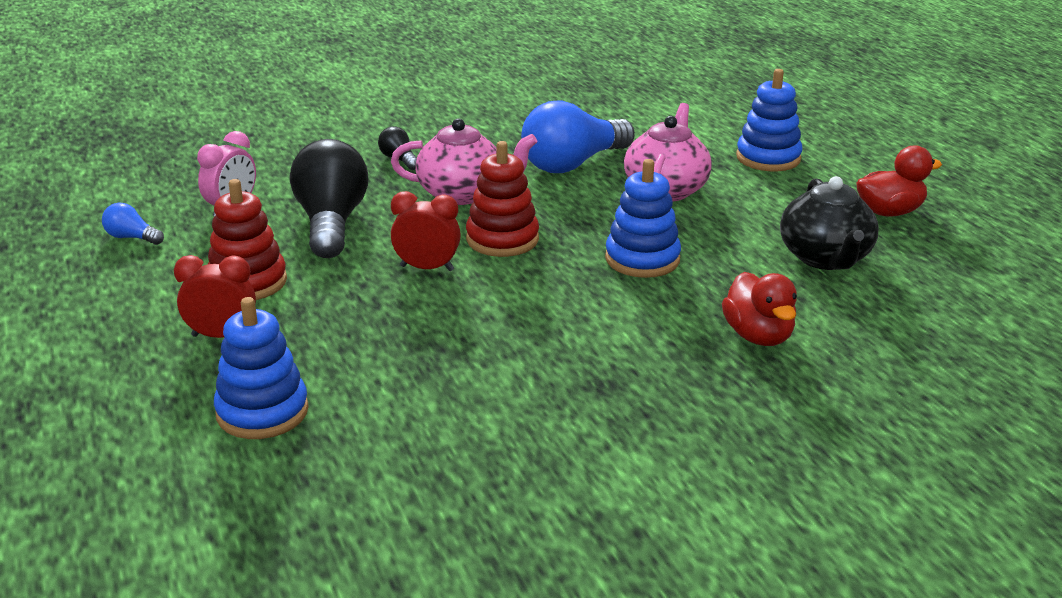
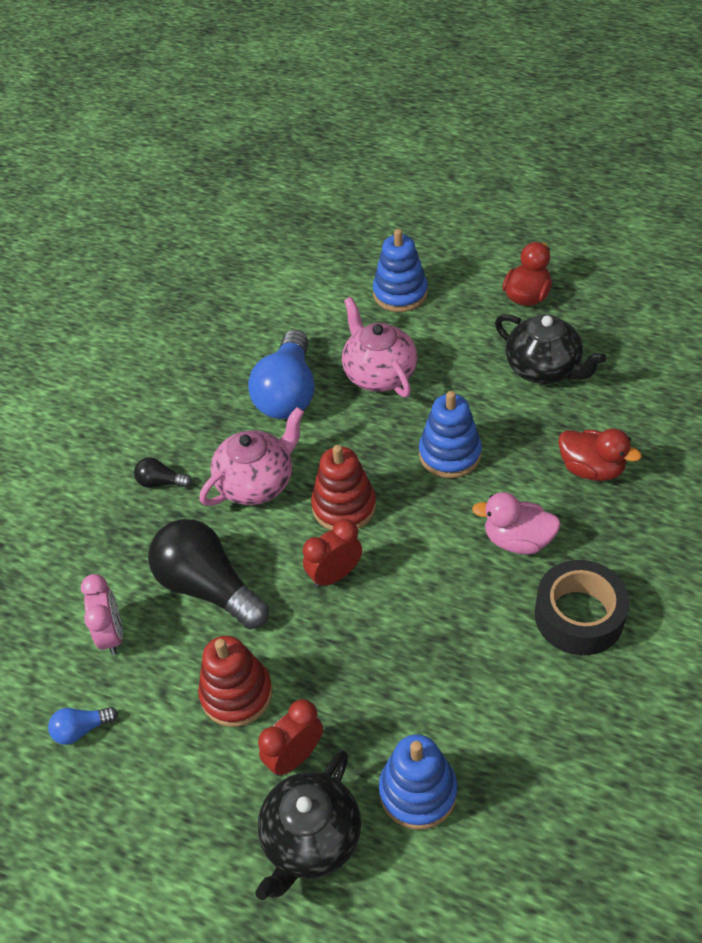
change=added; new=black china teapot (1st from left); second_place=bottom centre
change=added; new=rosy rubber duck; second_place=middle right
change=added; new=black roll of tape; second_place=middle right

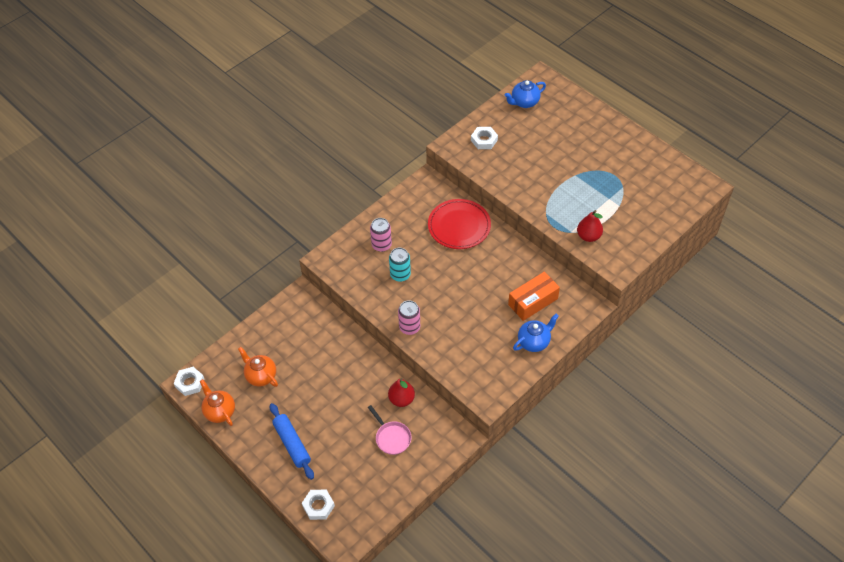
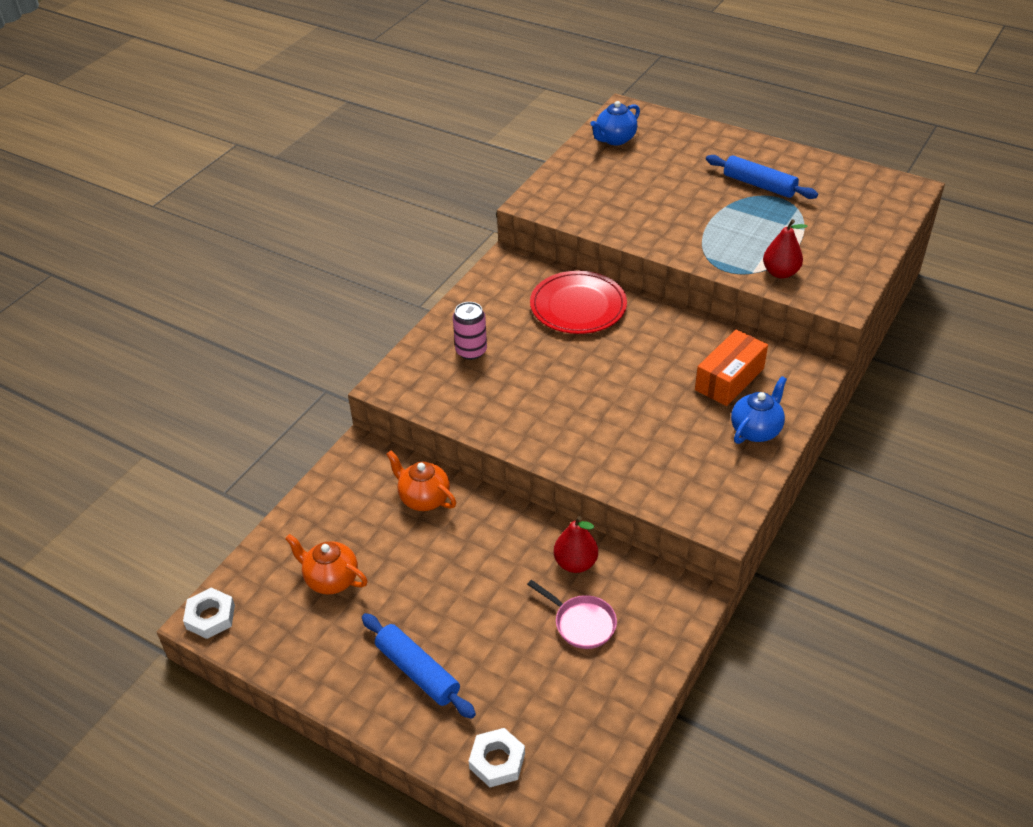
change=removed; old=aqua can; first_place=centre
change=removed; old=rosy can (2nd from left); first_place=centre
change=removed; old=snow-white hexagon nut (3rd from left); first_place=top centre
change=added; new=royal blue rolling pin (2nd from left); second_place=top right
change=moved; old=orange china teapot (1st from left in the first image); new=orange china teapot (2nd from left); first_place=bottom left; second_place=centre

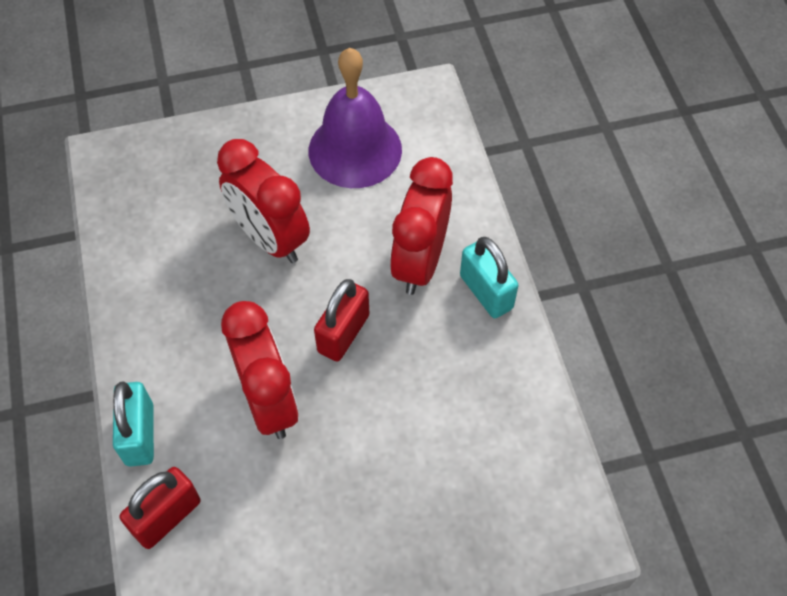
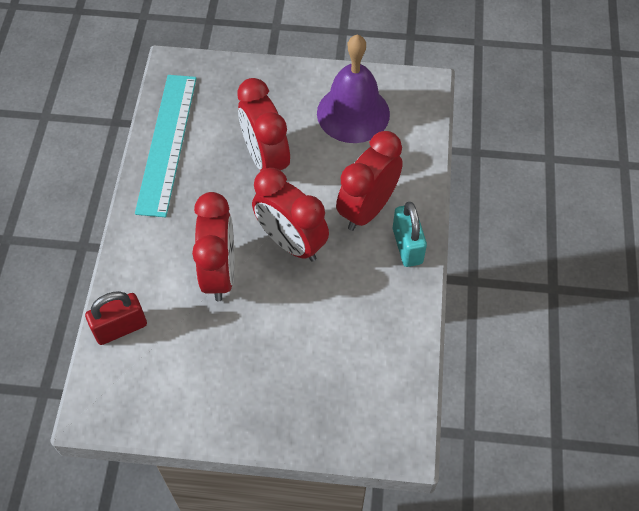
change=removed; old=aqua small lock (1st from left); first_place=bottom left
change=added; new=aqua straightedge; second_place=top left
change=replaced; old=scarlet small lock (2nd from left); new=scarlet bedside clock (3rd from left); first_place=centre; second_place=centre

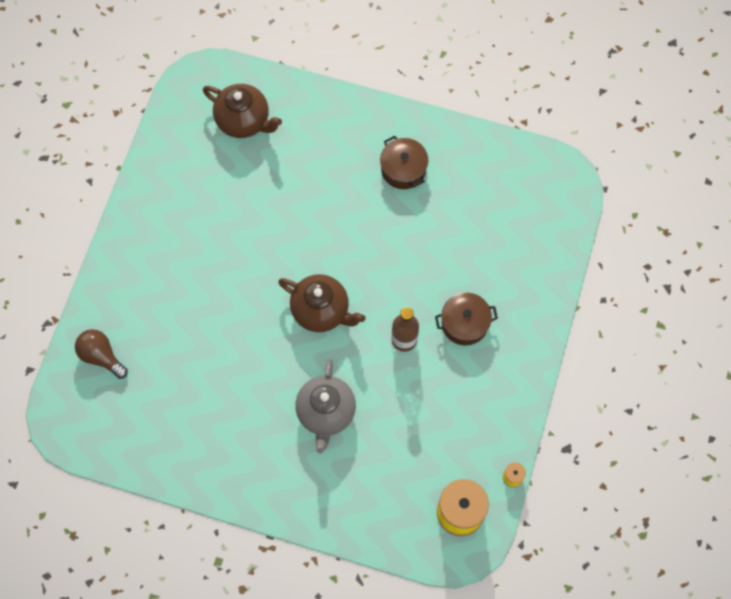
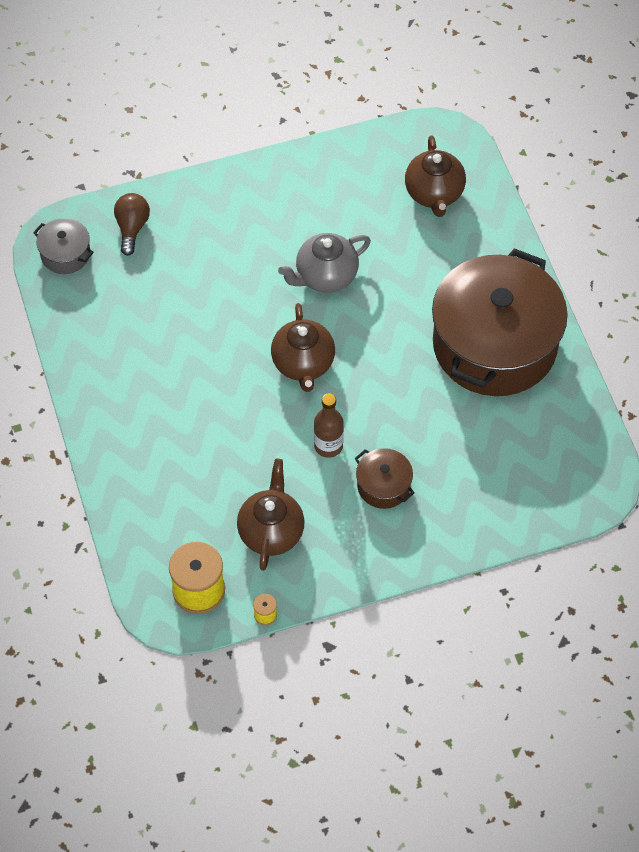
change=added; new=grey cooking pot; second_place=top left
change=added; new=dark brown china teapot (1st from left); second_place=centre
change=moved; old=grey china teapot; first_place=bottom centre; second_place=top centre
change=resized; old=dark brown cooking pot (1st from left in the first image); first_place=top centre; second_place=middle right; factor=2.43

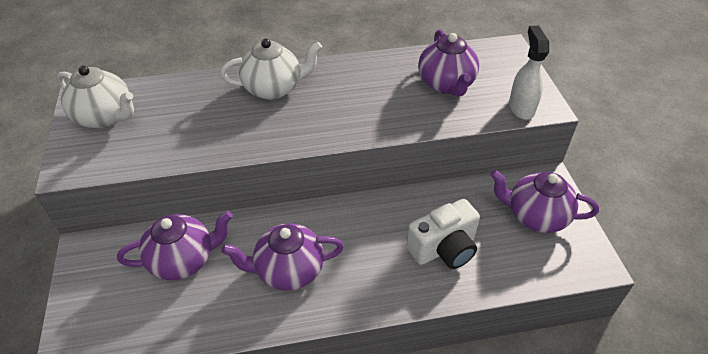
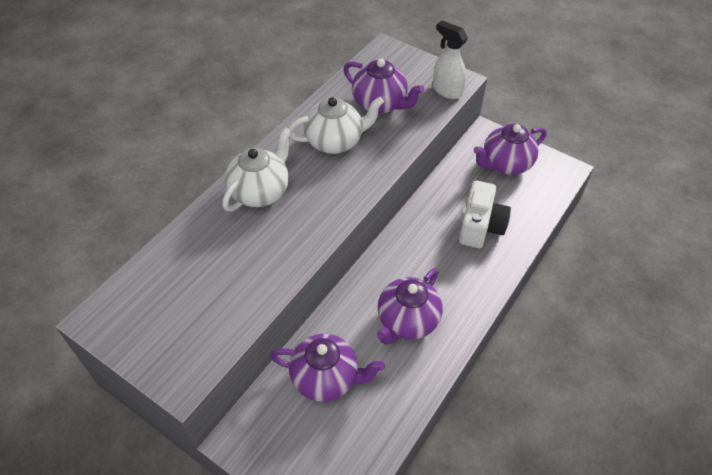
change=moved; old=snow-white china teapot (1st from left in the first image); new=snow-white china teapot (2nd from left); first_place=top left; second_place=top centre
change=turned; old=violet china teapot (1st from left); first_place=bottom left; second_place=bottom centre; degrees=75

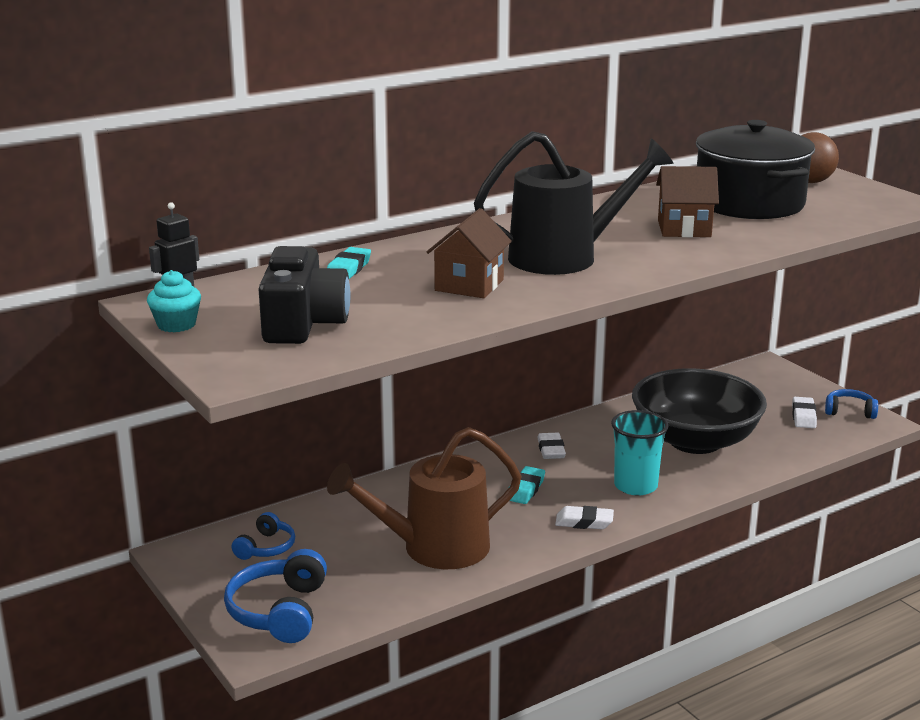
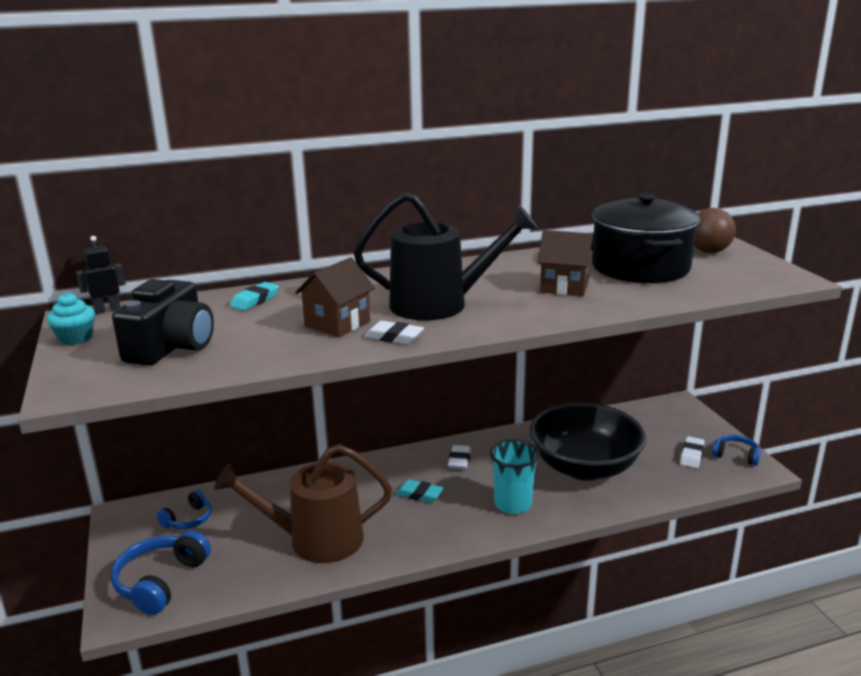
change=moved; old=snow-white eraser (2nd from left in the first image); new=snow-white eraser (1st from left); first_place=bottom centre; second_place=centre
change=turned; old=aqua eraser (2nd from left); first_place=bottom centre; second_place=bottom centre; degrees=75

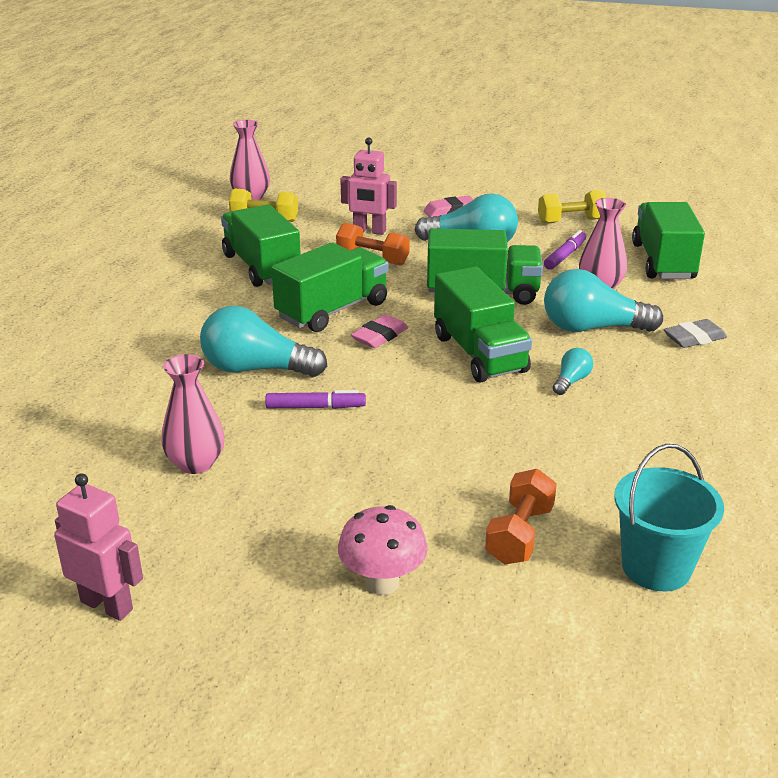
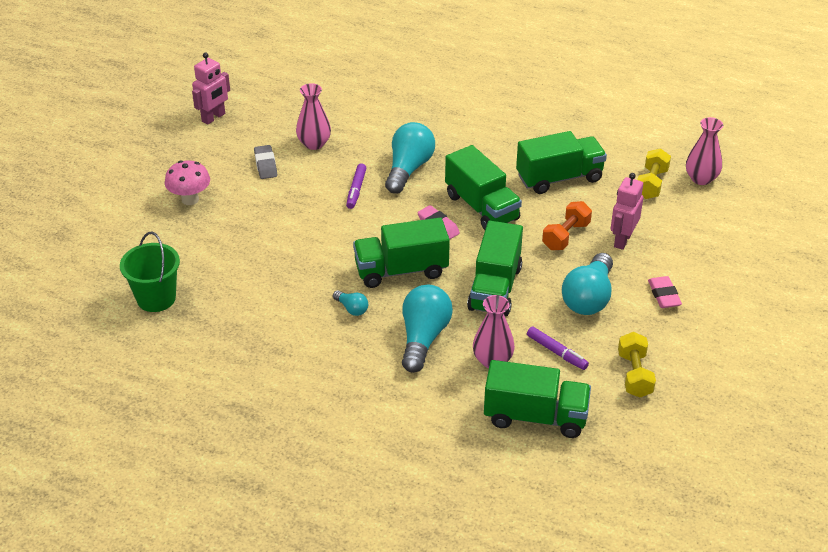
change=removed; old=orange dumbbell (2nd from left); first_place=middle right
change=moved; old=grey eraser; first_place=middle right; second_place=top left
change=recoloured; old=aqua sand bucket; new=green sand bucket; first_place=middle right; second_place=middle left

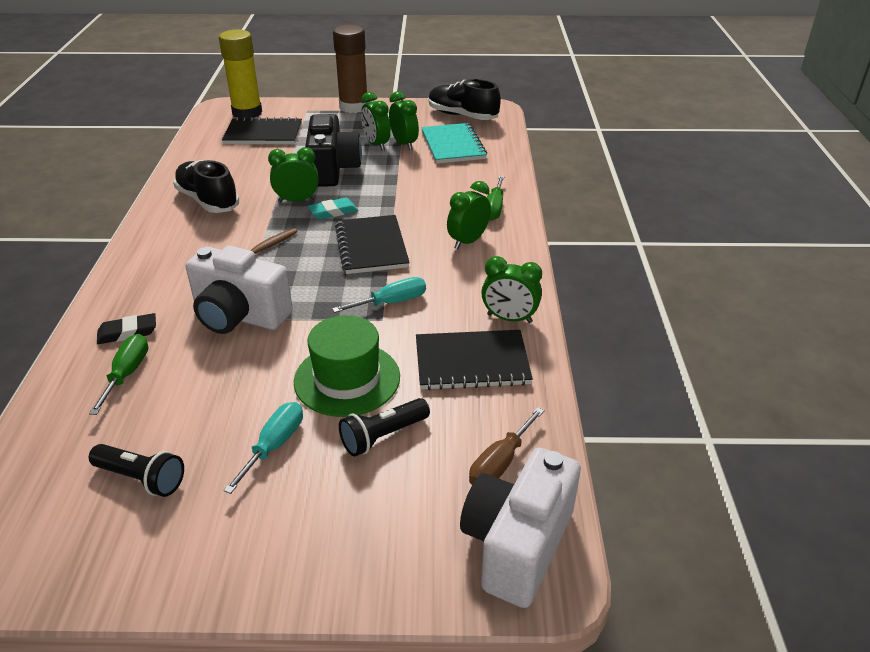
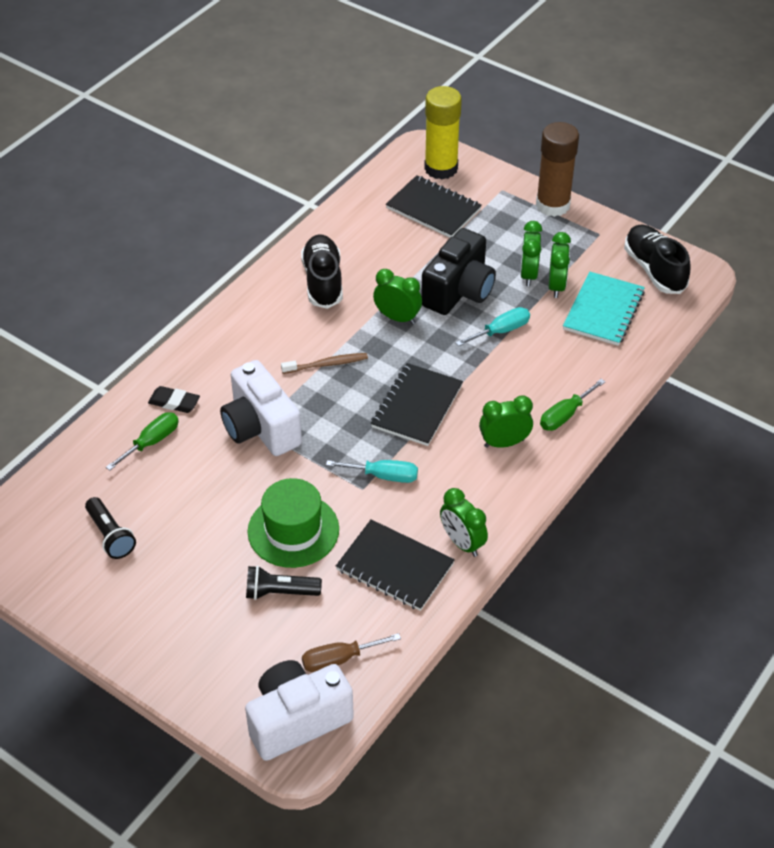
change=removed; old=aqua eraser; first_place=top centre
change=moved; old=aqua flat screwdriver (1st from left in the first image); new=aqua flat screwdriver (2nd from left); first_place=bottom left; second_place=centre

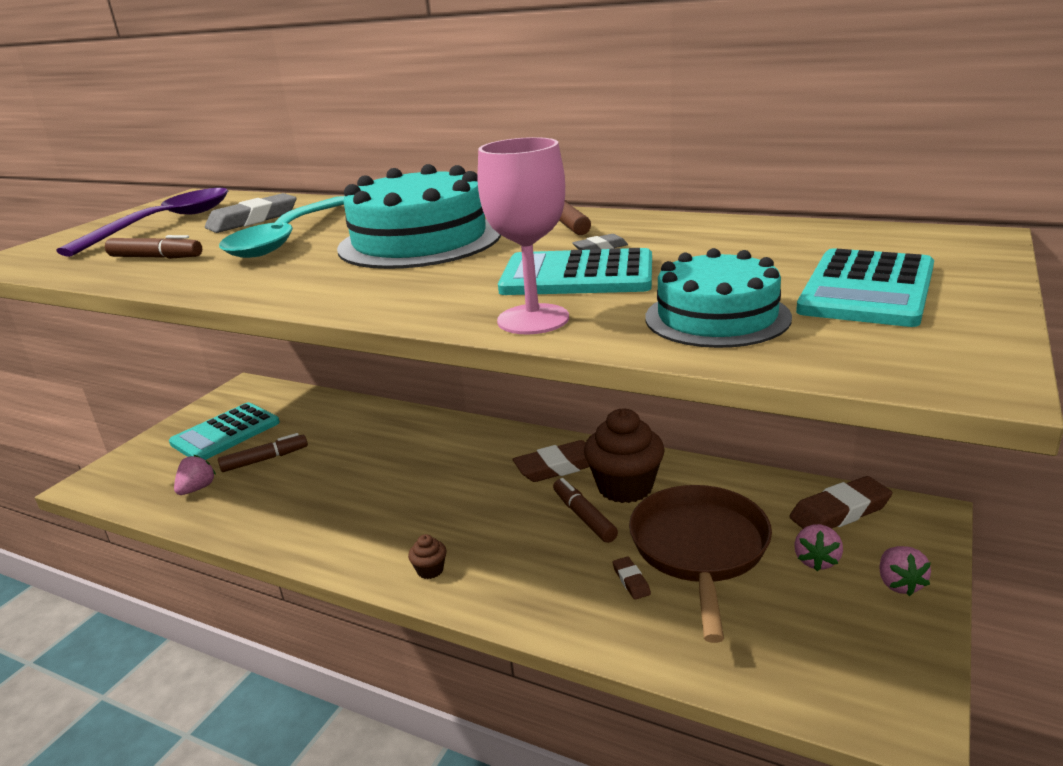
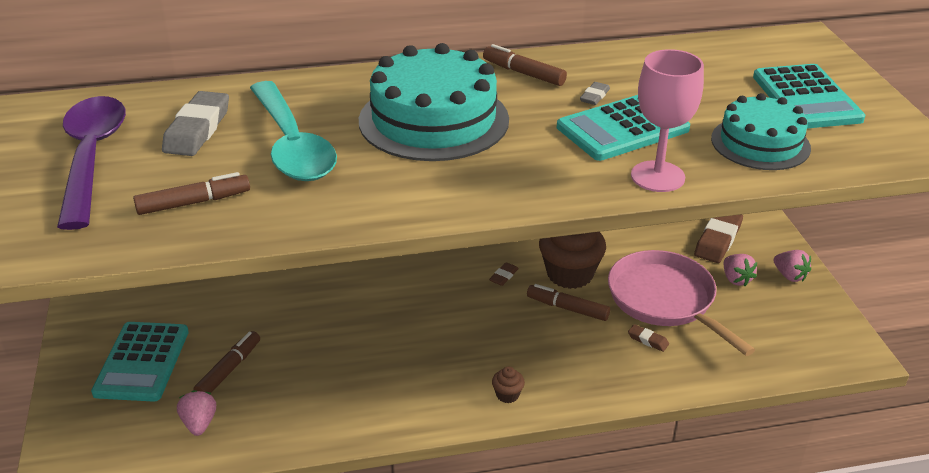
change=recoloured; old=dark brown frying pan; new=rosy frying pan; first_place=bottom centre; second_place=middle right
change=resized; old=dark brown eraser (1st from left); first_place=centre; second_place=centre; factor=0.48

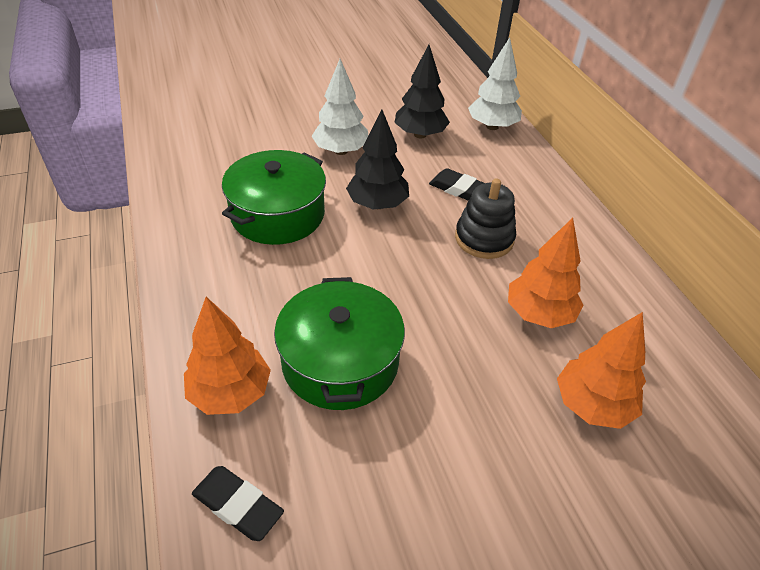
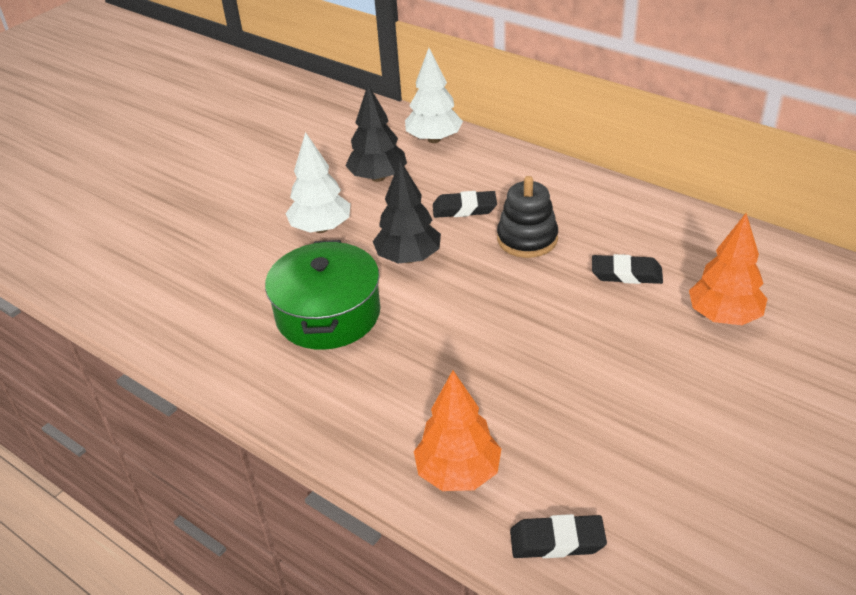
change=removed; old=green cooking pot (2nd from left); first_place=centre
change=replaced; old=orange toy tree (2nd from left); new=black eraser (3rd from left); first_place=middle right; second_place=middle right

